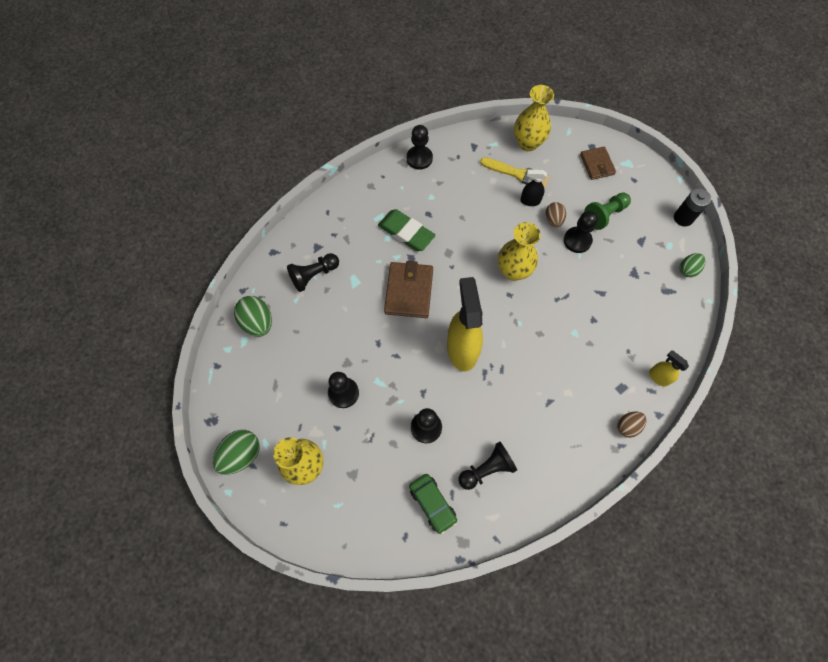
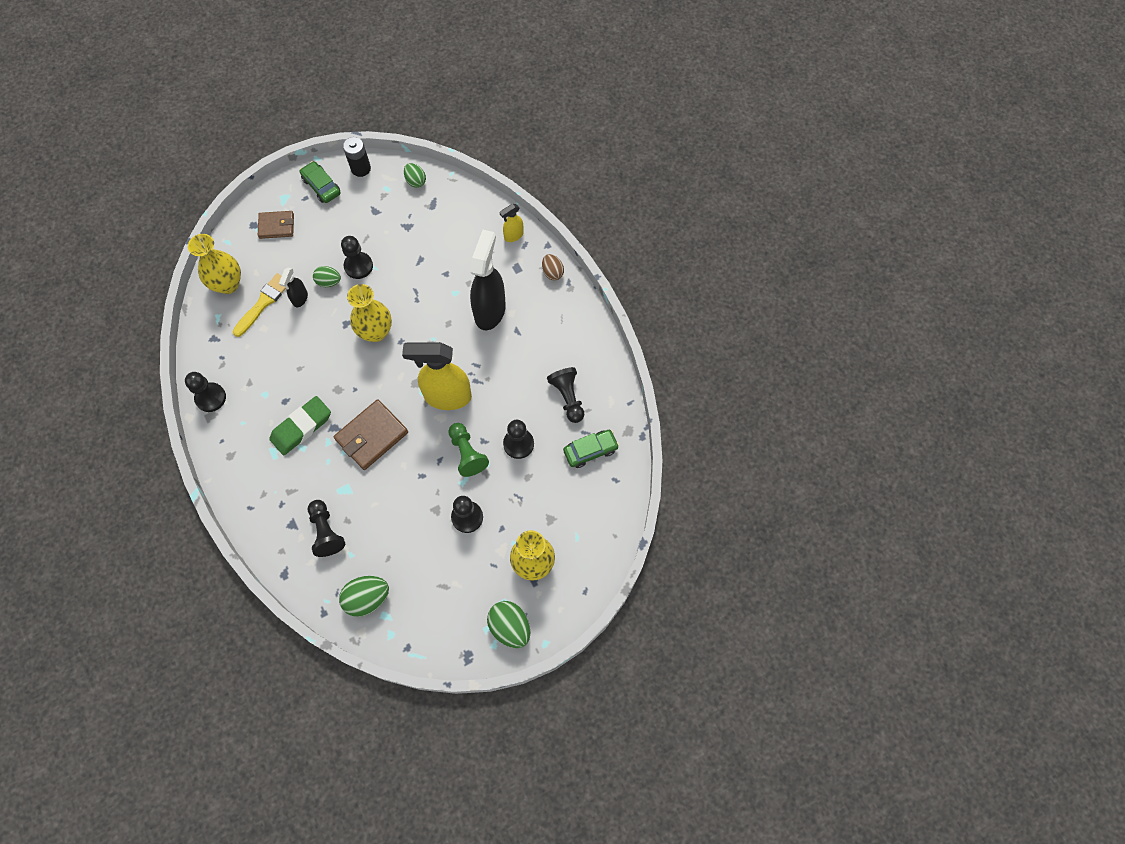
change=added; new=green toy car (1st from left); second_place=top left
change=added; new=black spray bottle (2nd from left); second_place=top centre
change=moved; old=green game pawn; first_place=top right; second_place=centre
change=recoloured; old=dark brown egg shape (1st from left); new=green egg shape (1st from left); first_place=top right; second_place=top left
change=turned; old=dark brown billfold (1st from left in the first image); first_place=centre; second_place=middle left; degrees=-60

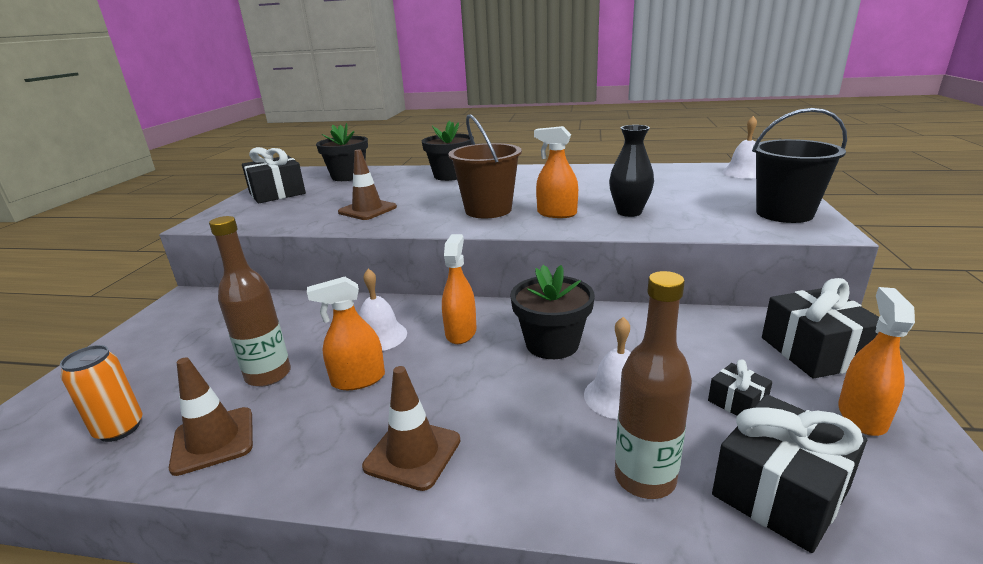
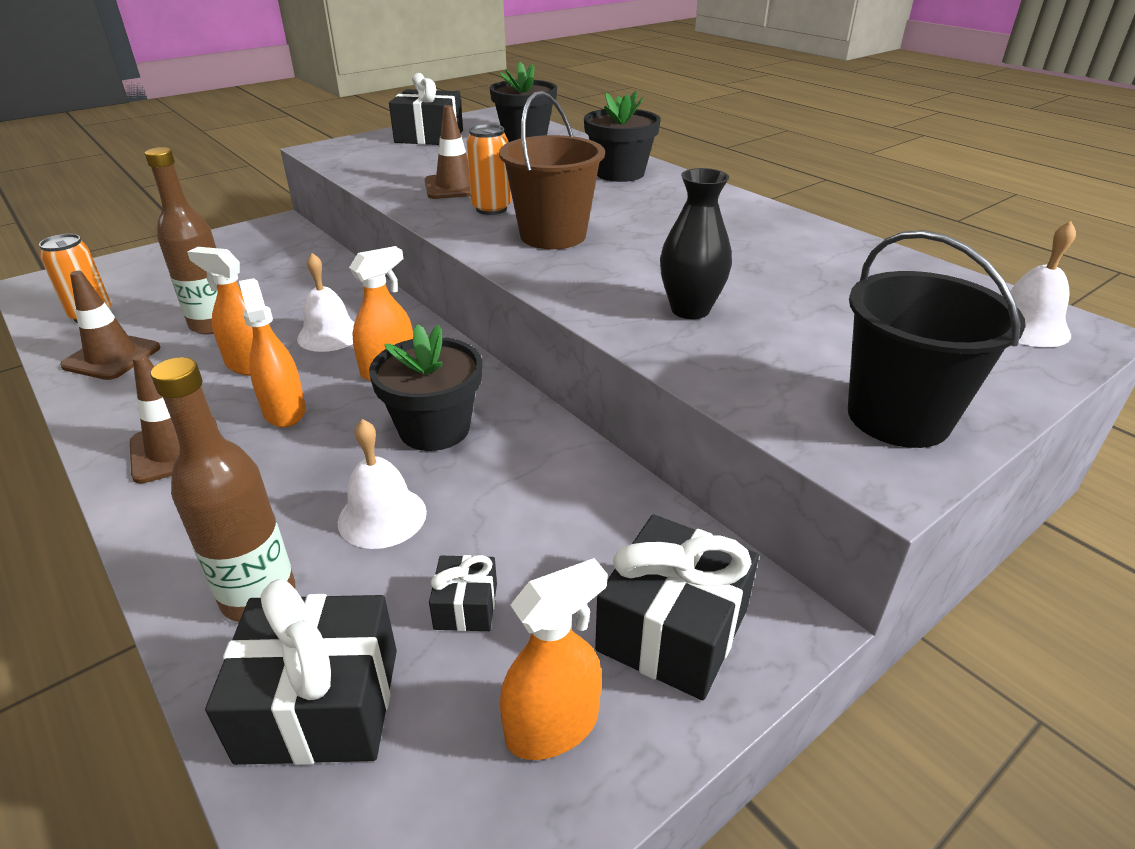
change=added; new=orange can (2nd from left); second_place=top centre
change=moved; old=orange spray bottle (3rd from left in the first image); new=orange spray bottle (2nd from left); first_place=top centre; second_place=middle left

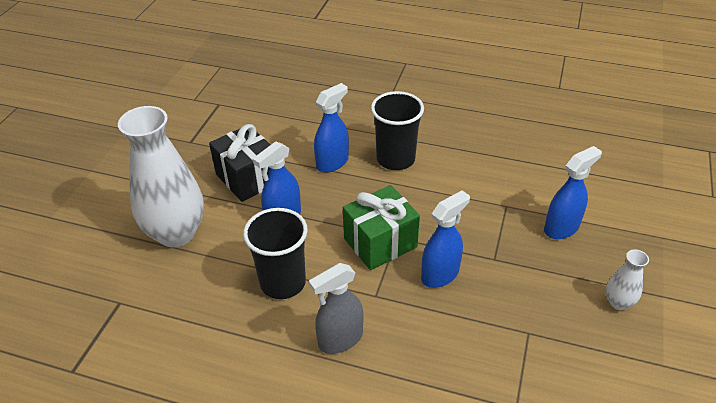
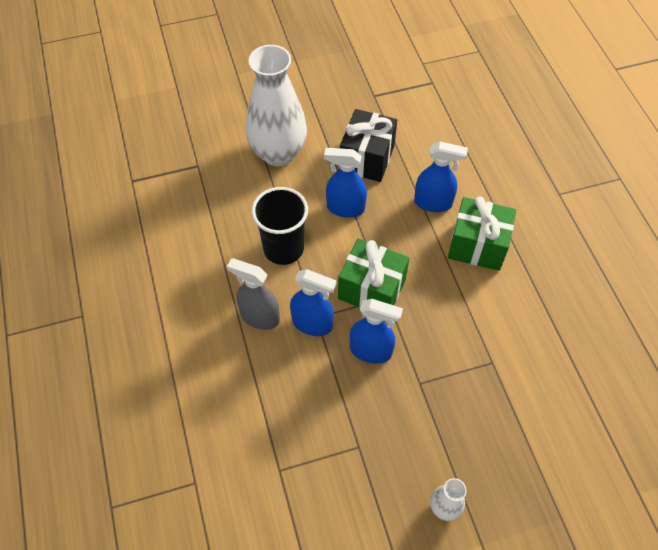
change=moved; old=royal blue spray bottle (4th from left in the first image); new=royal blue spray bottle (1st from left); first_place=middle right; second_place=centre
change=replaced; old=black beaker (2nd from left); new=green wrapped gift (2nd from left); first_place=top centre; second_place=middle right

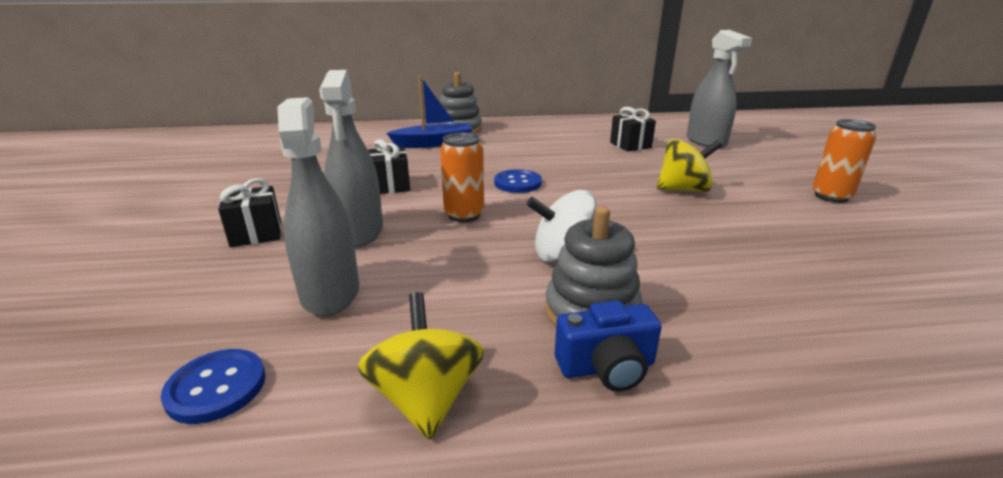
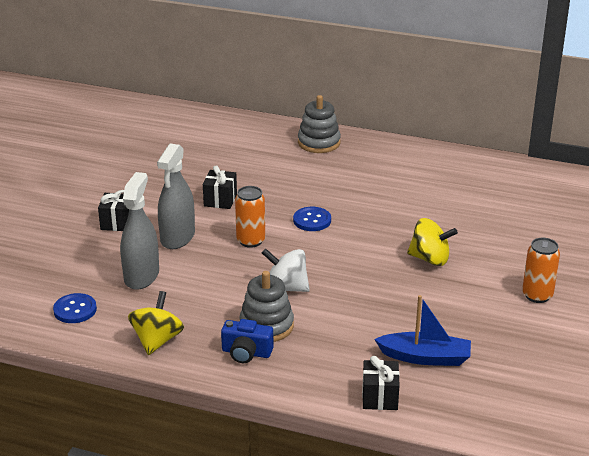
change=removed; old=grey spray bottle (3rd from left); first_place=top right
change=moved; old=royal blue boat; first_place=top centre; second_place=bottom right
change=moved; old=black wrapped gift (3rd from left); first_place=top centre; second_place=bottom centre

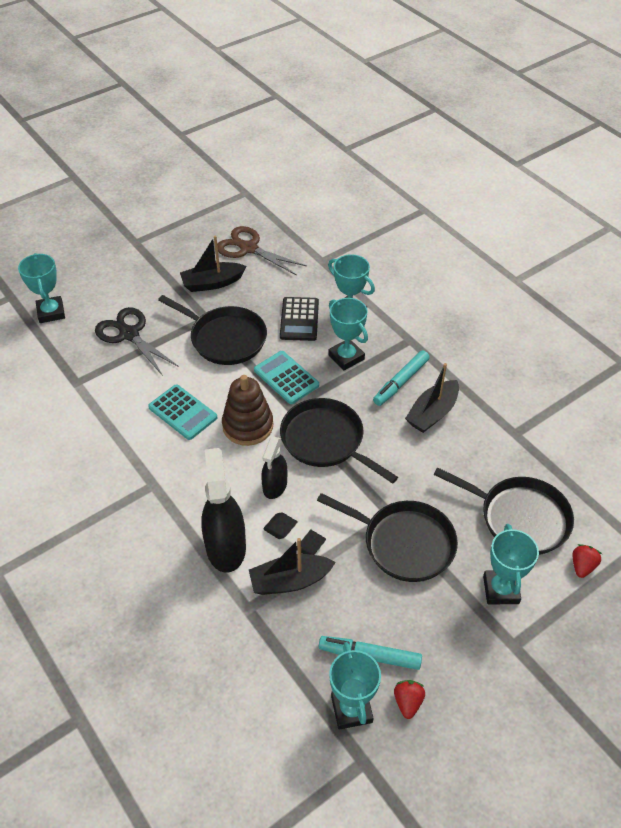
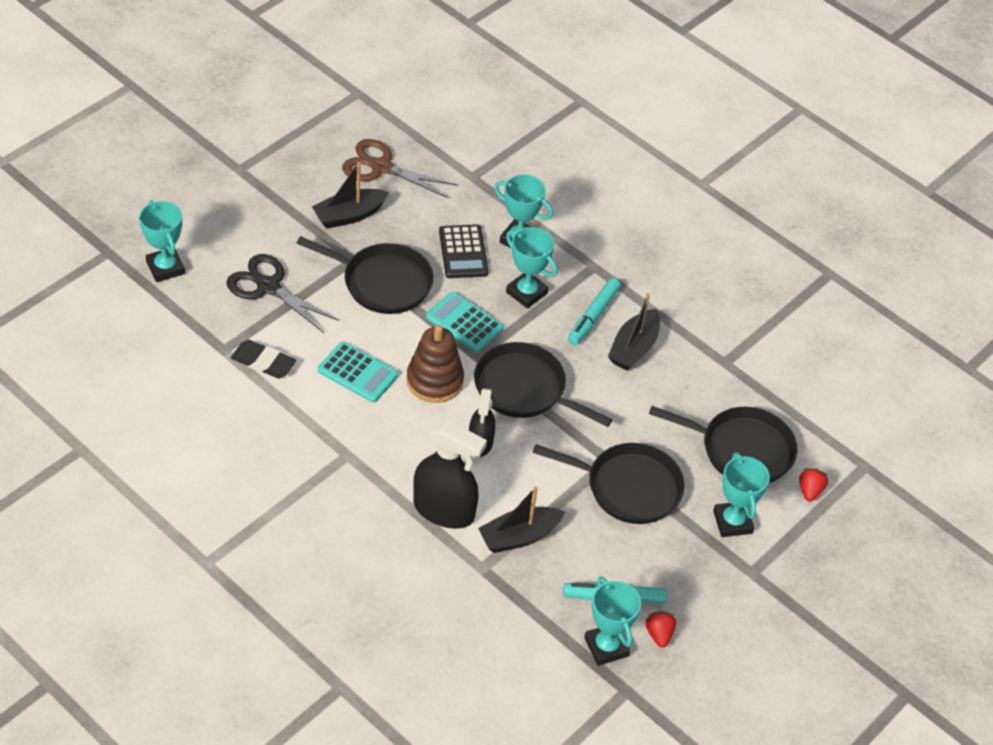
change=moved; old=black eraser; first_place=centre; second_place=middle left
change=turned; old=black spray bottle (1st from left); first_place=centre; second_place=centre; degrees=135

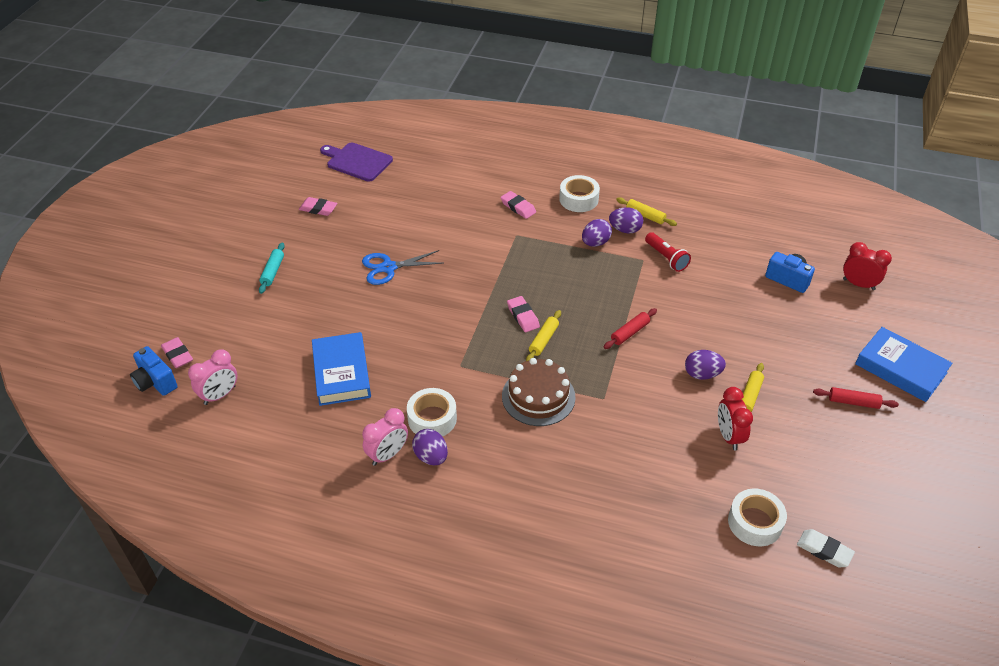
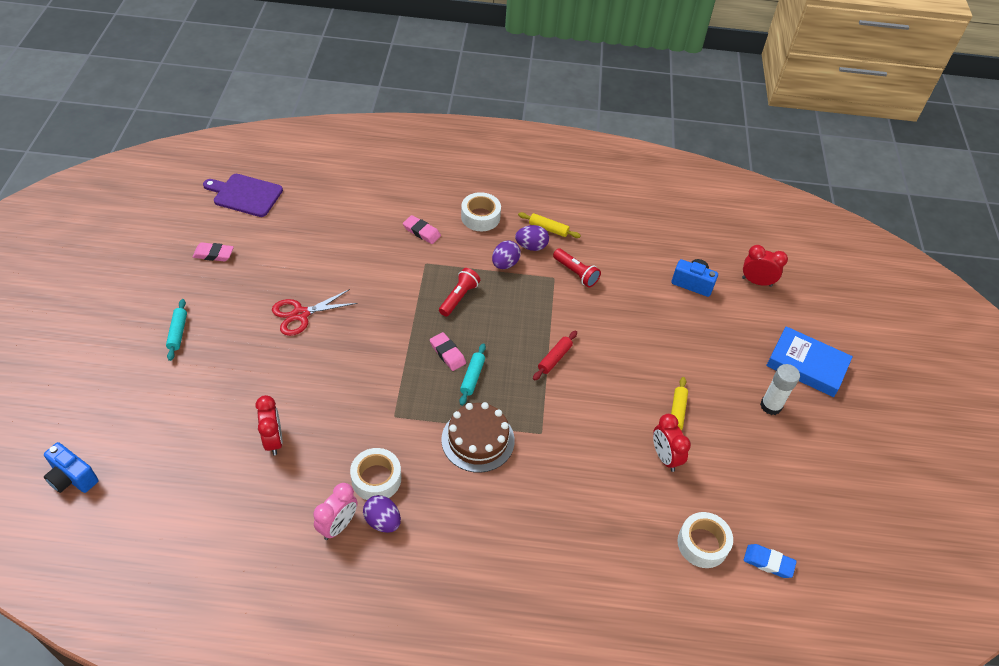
change=removed; old=rosy eraser (1st from left); first_place=middle left
change=removed; old=rosy bedside clock (1st from left); first_place=middle left
change=removed; old=violet egg shape (4th from left); first_place=middle right
change=added; new=scarlet pocket torch (1st from left); second_place=centre
change=replaced; old=royal blue book (1st from left); new=scarlet bedside clock (1st from left); first_place=centre; second_place=middle left
change=replaced; old=scarlet rolling pin (2nd from left); new=snow-white glue; first_place=middle right; second_place=middle right
change=recoloured; old=royal blue shears; new=scarlet shears; first_place=centre; second_place=middle left
change=recoloured; old=bright yellow rolling pin (1st from left); new=aqua rolling pin (2nd from left); first_place=centre; second_place=centre
change=recoloured; old=snow-white eraser; new=royal blue eraser; first_place=bottom right; second_place=bottom right

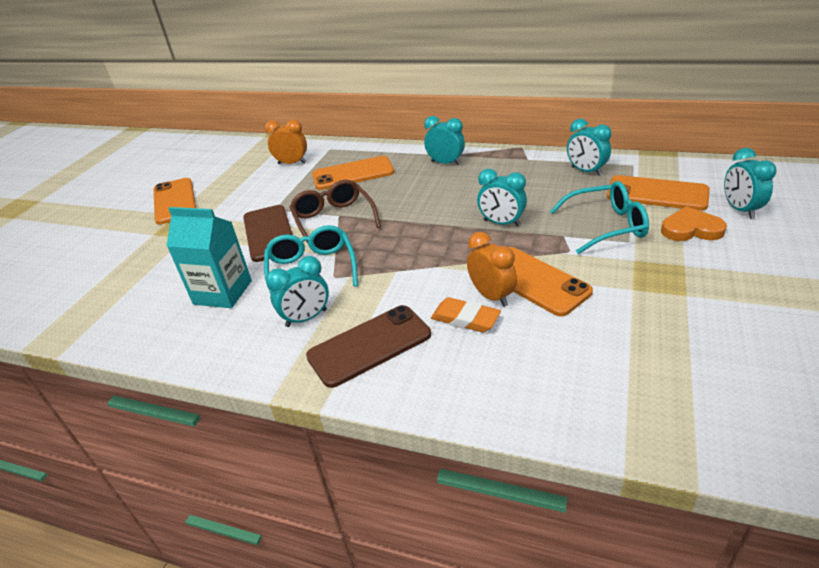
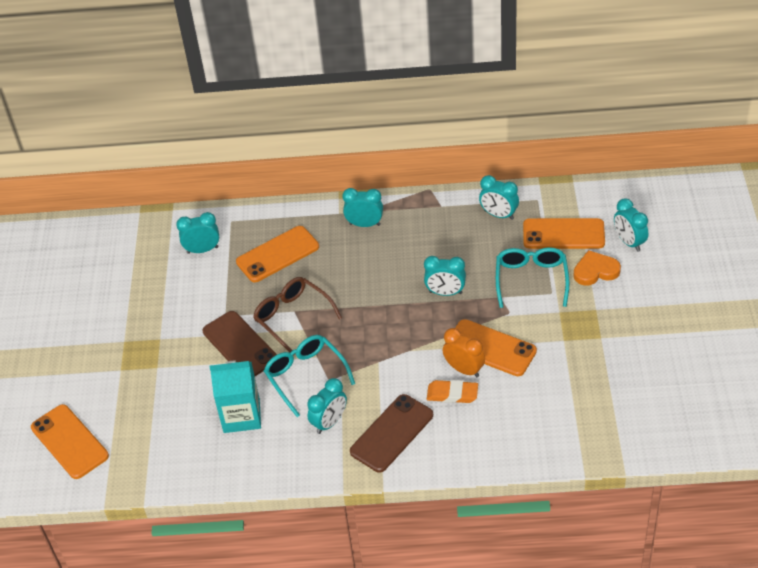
change=moved; old=orange phone (1st from left); first_place=middle left; second_place=bottom left
change=recoloured; old=orange bedside clock (1st from left); new=aqua bedside clock (1st from left); first_place=top centre; second_place=middle left
change=turned; old=aqua eyeglasses (2nd from left); first_place=middle right; second_place=middle right; degrees=-60

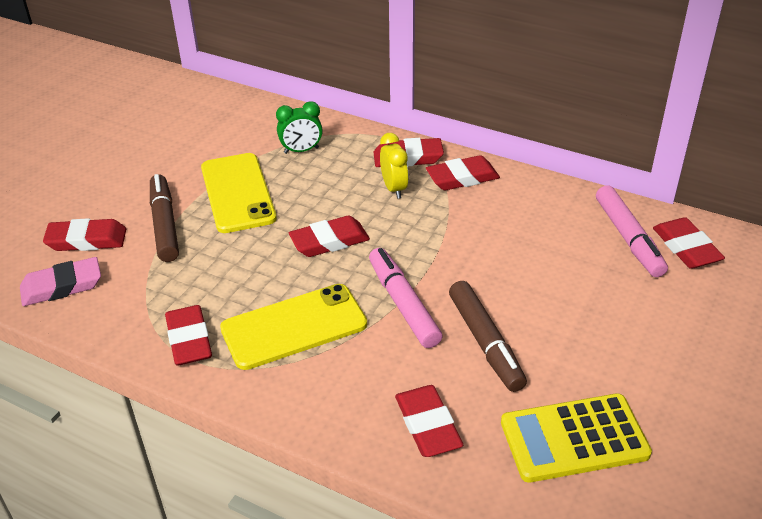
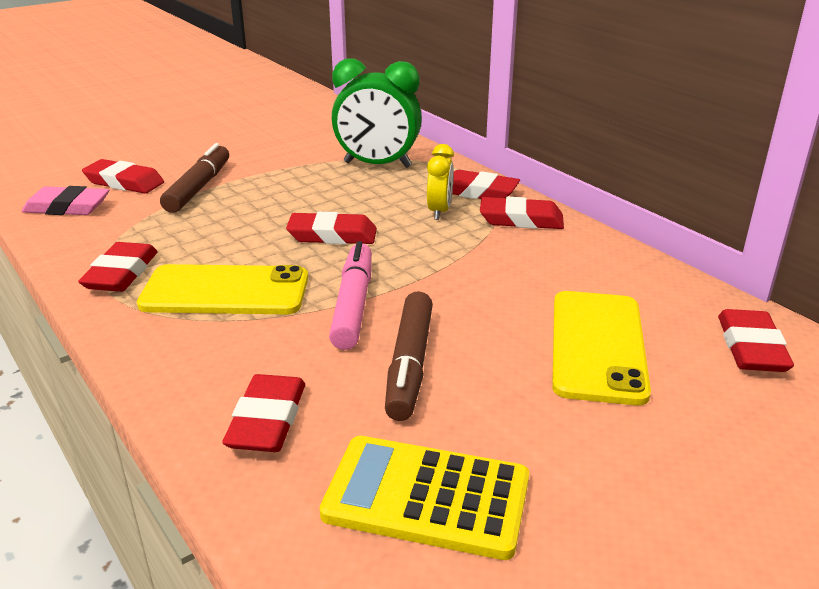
change=removed; old=rosy marker pen (2nd from left); first_place=middle right
change=moved; old=bright yellow phone (1st from left in the first image); new=bright yellow phone (2nd from left); first_place=middle left; second_place=middle right
change=resized; old=green bedside clock; first_place=top centre; second_place=top centre; factor=1.81

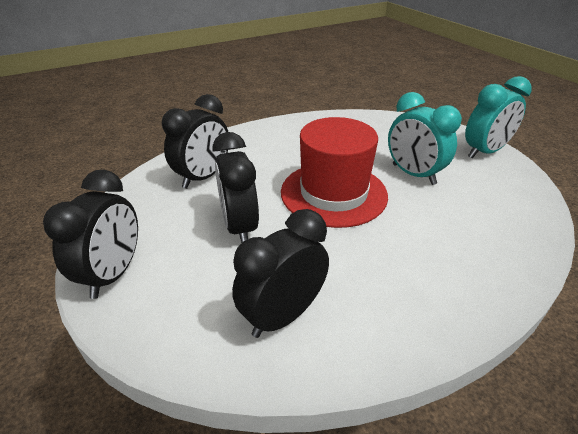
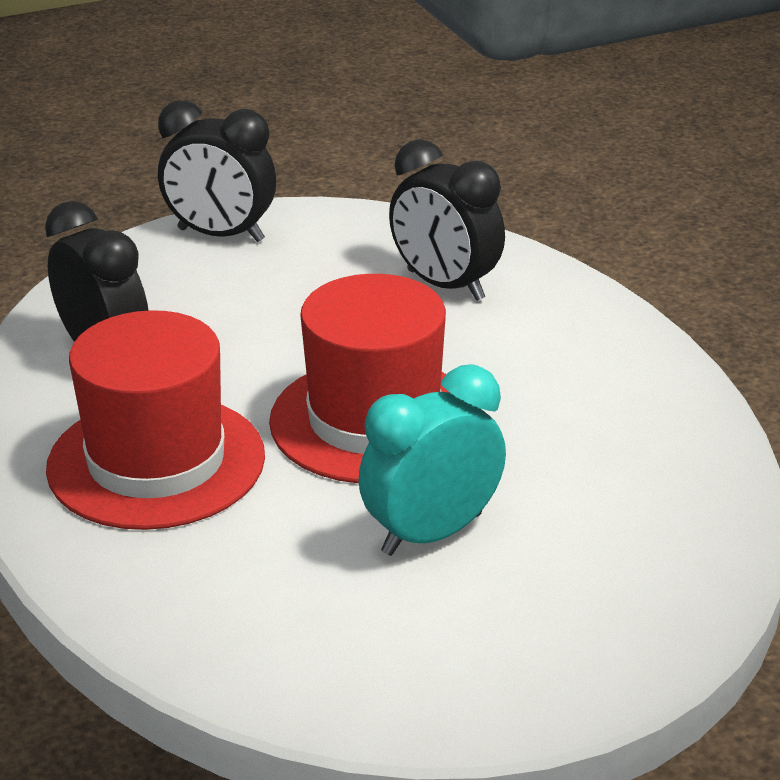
change=removed; old=black bedside clock (3rd from left); first_place=centre
change=removed; old=aqua bedside clock (2nd from left); first_place=top right
change=added; new=scarlet hat (1st from left); second_place=middle left

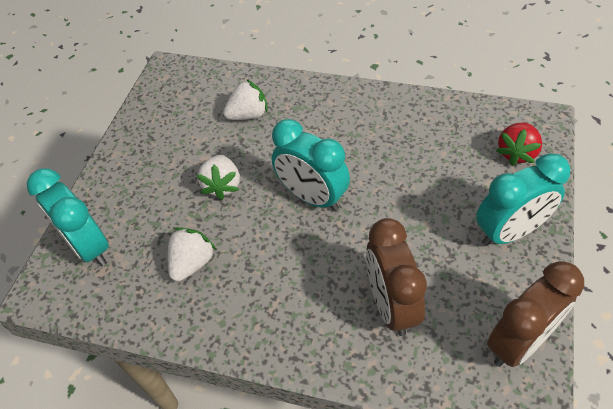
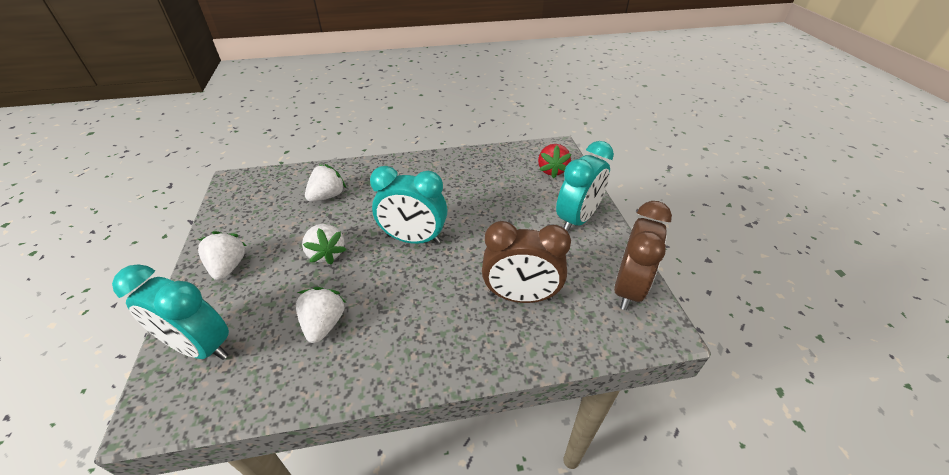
change=added; new=snow-white strawberry (1st from left); second_place=middle left
change=turned; old=dark brown bedside clock (1st from left); first_place=bottom centre; second_place=centre; degrees=-45

